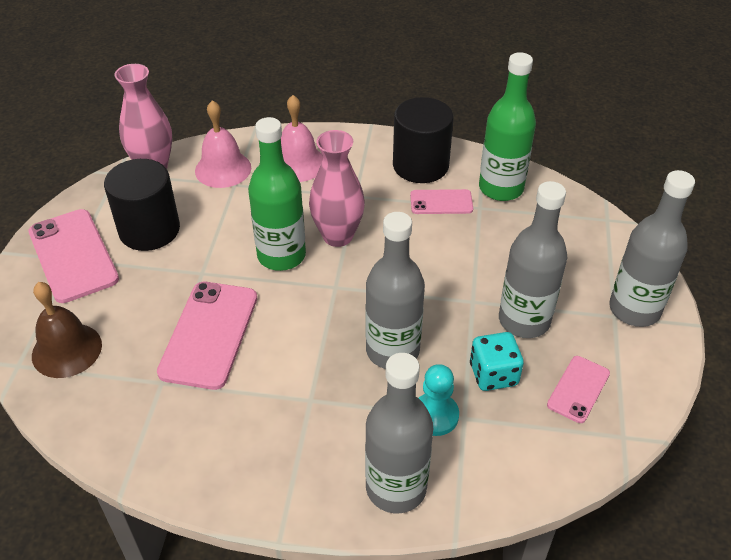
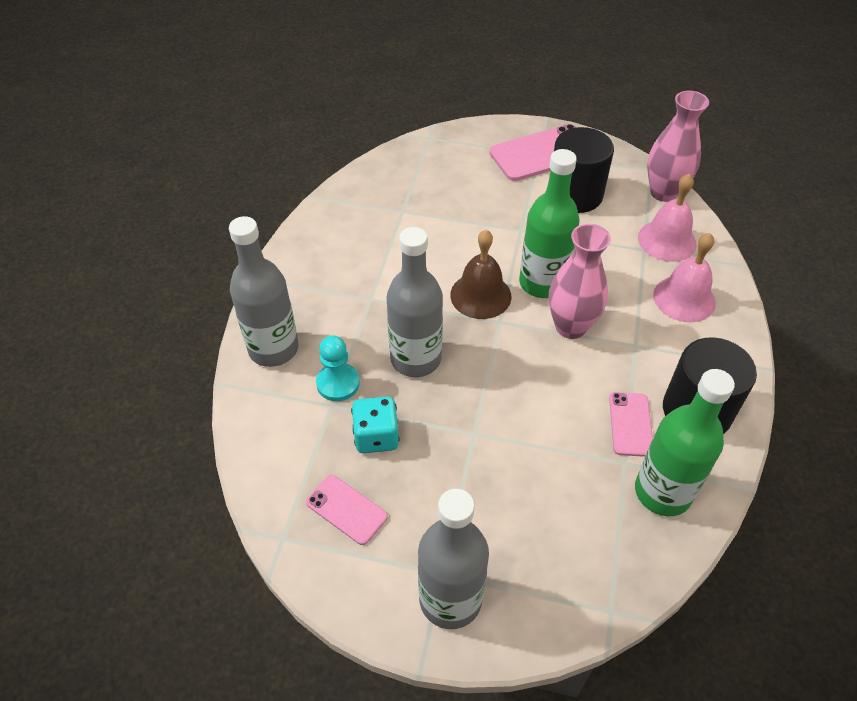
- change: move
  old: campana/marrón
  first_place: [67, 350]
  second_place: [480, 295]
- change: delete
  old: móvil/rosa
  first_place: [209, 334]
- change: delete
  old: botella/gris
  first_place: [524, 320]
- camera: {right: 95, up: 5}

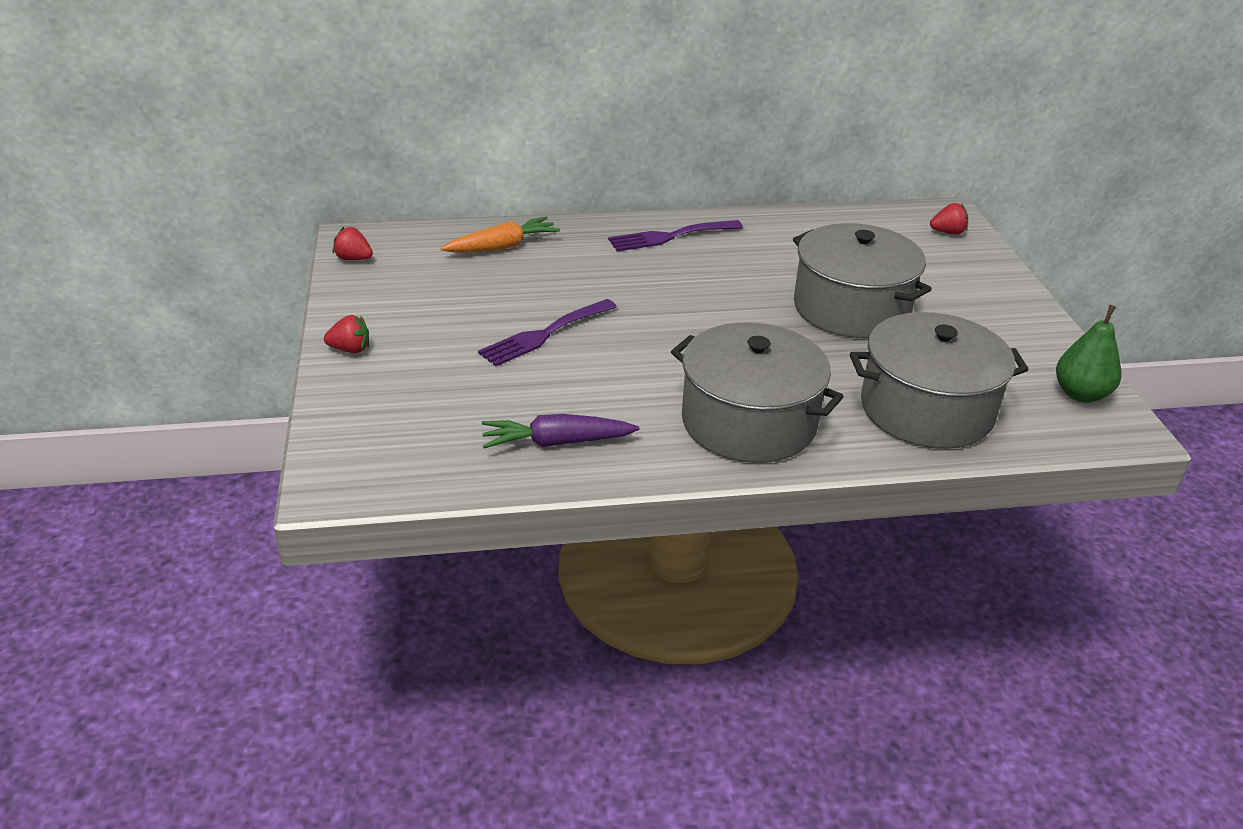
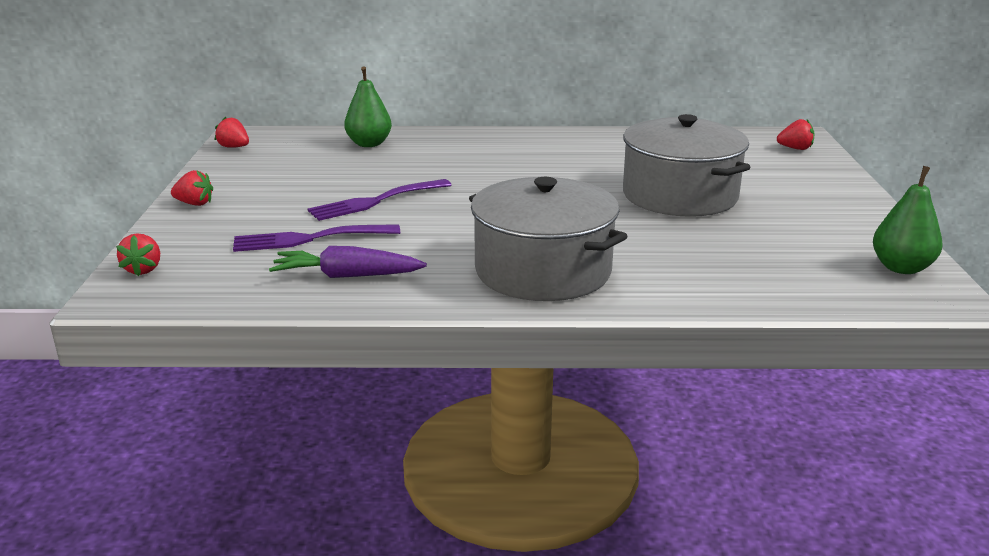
- change: replace
  old: zanahoria/naranja
  new: pera/verde
  first_place: [503, 246]
  second_place: [369, 144]
- change: move
  old: tenedor/morado
  first_place: [670, 237]
  second_place: [309, 239]
- change: delete
  old: olla/gris
  first_place: [926, 409]
- change: insert
  new: fresa/rojo
  second_place: [143, 269]
- camera: {right: 10, up: -10}

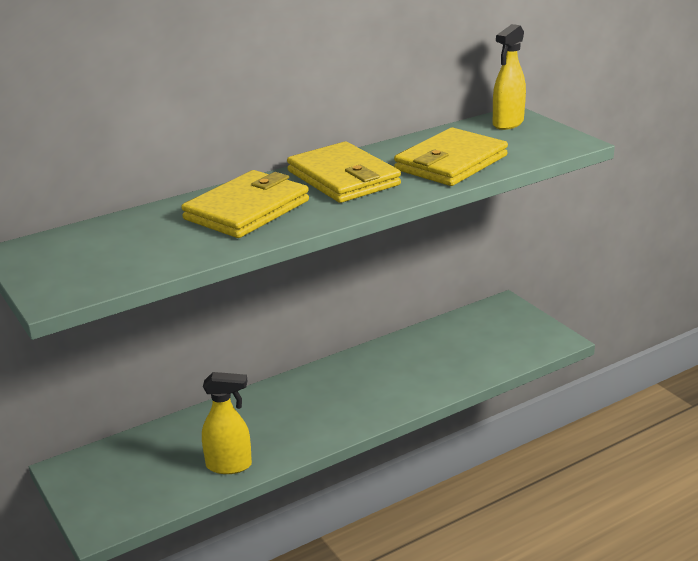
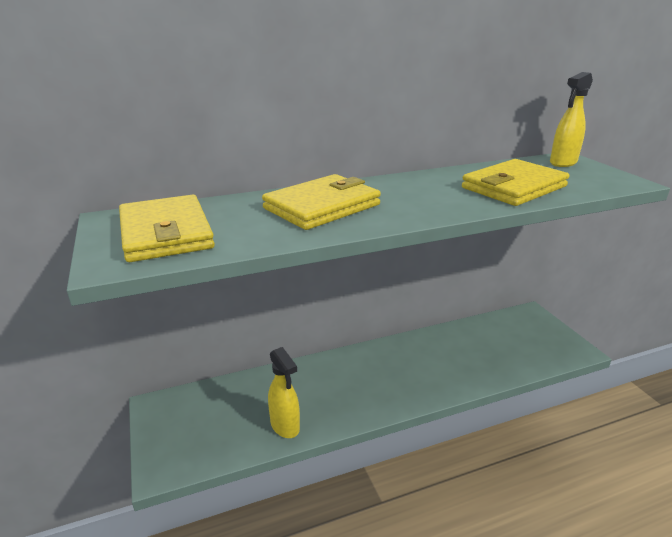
- change: rotate
  old: pulverizador/amarillo
  first_place: [229, 465]
  second_place: [285, 426]
  degrees: 45
- change: move
  old: cartera/amarillo
  first_place: [343, 178]
  second_place: [165, 233]
- camera: {right: 10, up: 0}

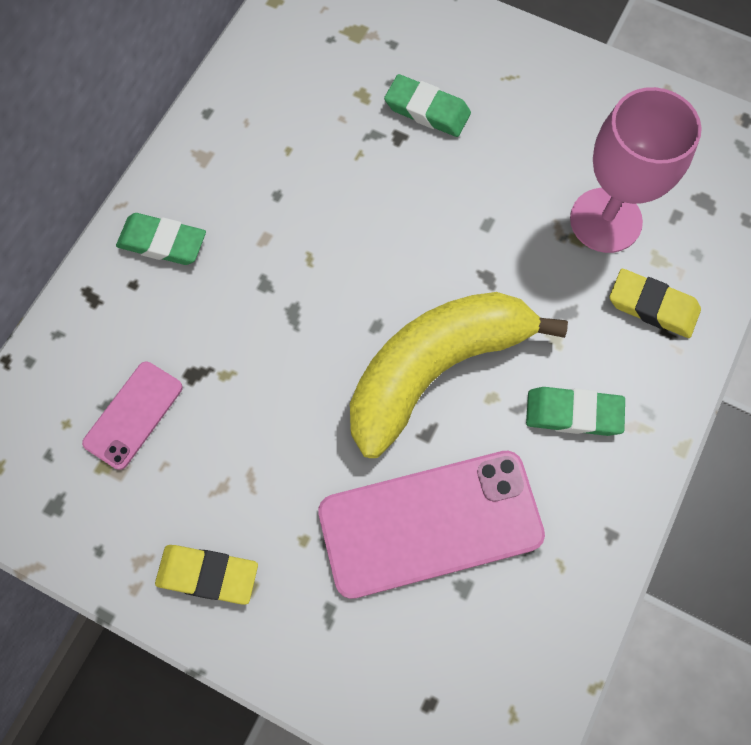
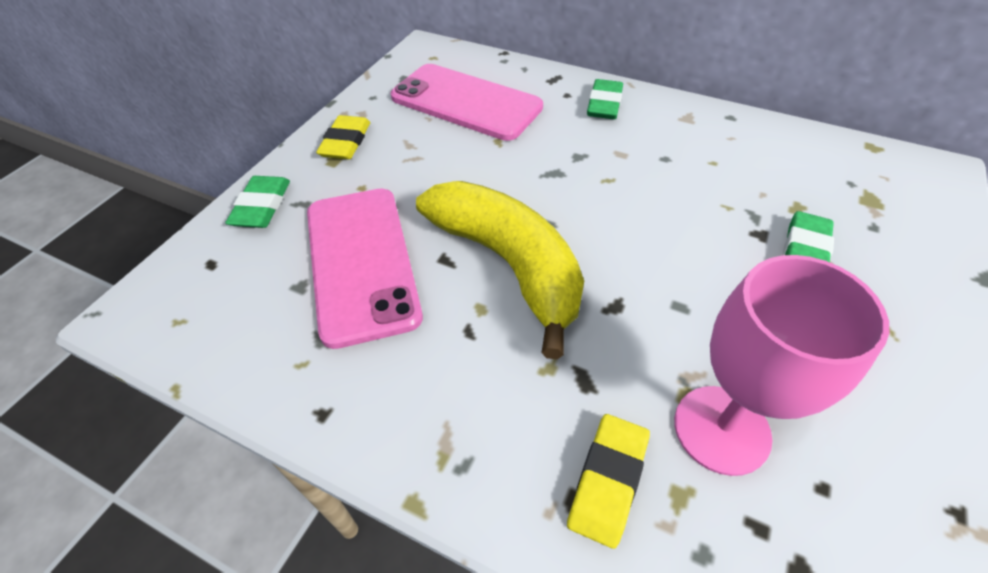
- change: resize
  old: móvil/rosa
  first_place: [133, 415]
  second_place: [466, 102]
  factor: 1.92
- change: move
  old: goma de borrar/verde
  first_place: [573, 413]
  second_place: [262, 206]
- camera: {right: 90, up: -20}

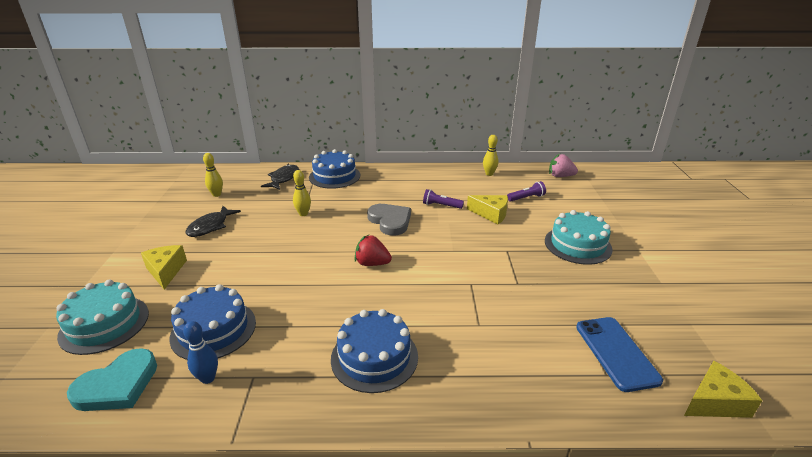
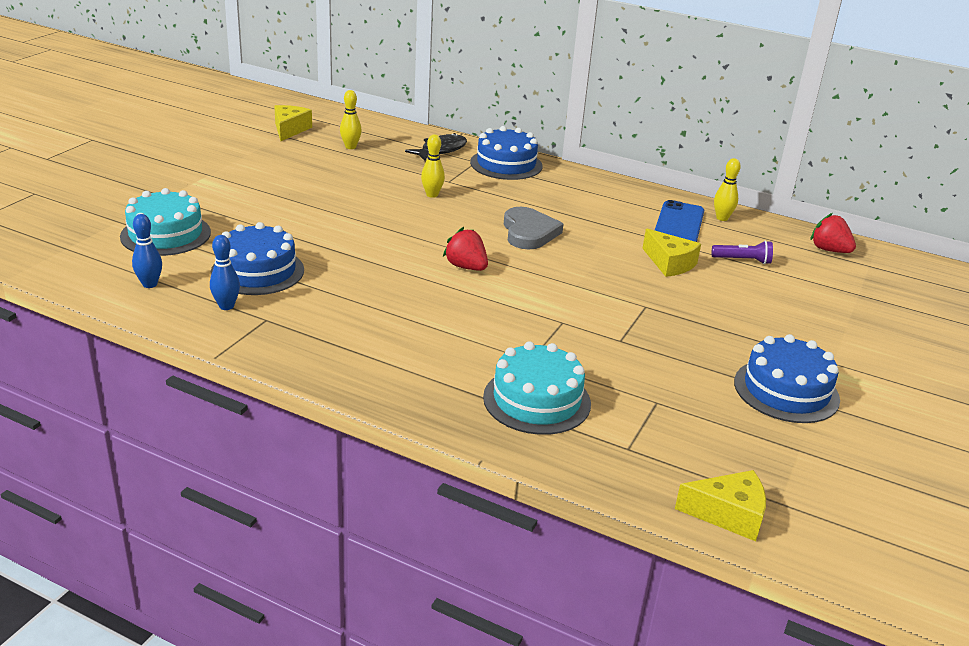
- change: replace
  old: corazón/turquesa
  new: bolo/azul
  first_place: [117, 385]
  second_place: [150, 284]
- change: move
  old: queso/amarillo
  first_place: [166, 271]
  second_place: [290, 130]
- change: delete
  old: pez/negro
  first_place: [210, 226]
- change: move
  old: tarta/azul
  first_place: [374, 357]
  second_place: [786, 390]
- change: delete
  old: lámpara de mano/morado
  first_place: [441, 205]
- change: move
  old: tarta/turquesa
  first_place: [577, 245]
  second_place: [537, 400]
- change: recolor
  old: fresa/rosa
  new: fresa/rojo
  first_place: [560, 176]
  second_place: [829, 250]
- change: move
  old: móvil/azul
  first_place: [616, 353]
  second_place: [679, 224]
- camera: {right: 25, up: 0}

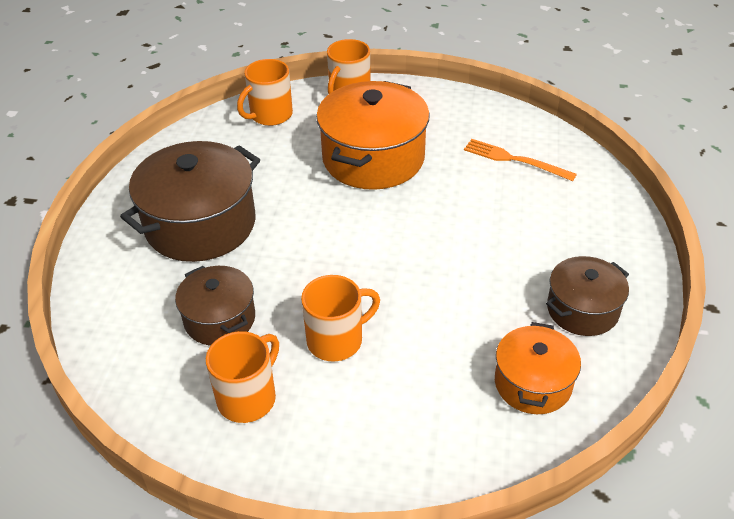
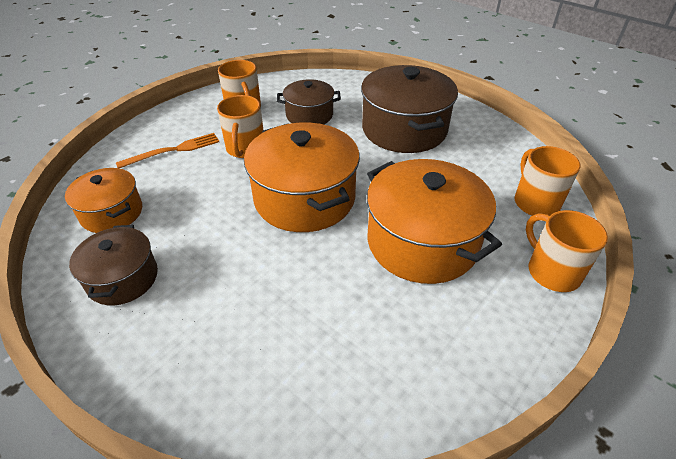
- change: move
  old: tenedor/naranja
  first_place: [515, 160]
  second_place: [173, 150]
- change: insert
  new: olla/naranja
  second_place: [304, 198]
- camera: {right: 120, up: 0}

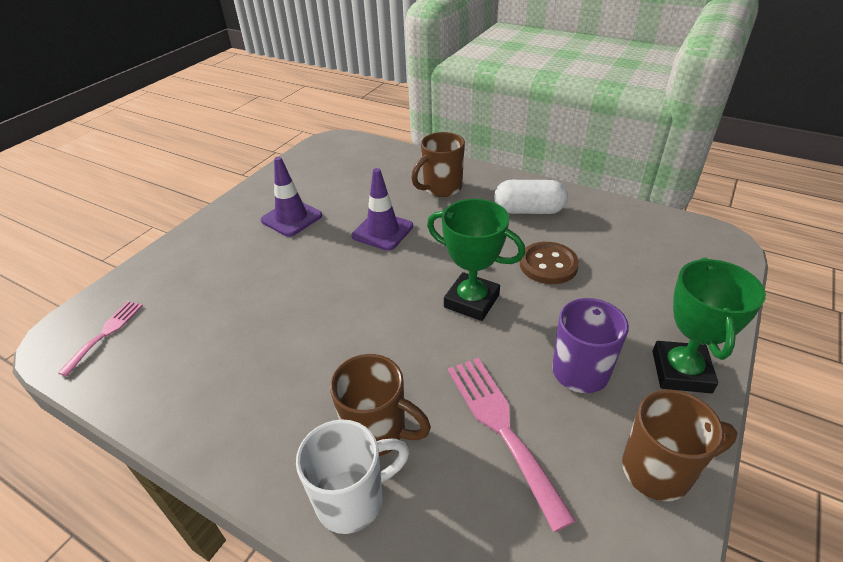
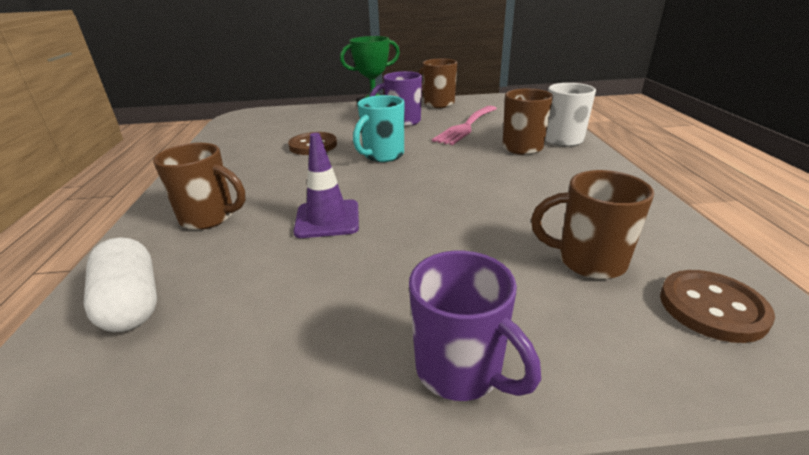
- change: replace
  old: tenedor/rosa
  new: botón/marrón
  first_place: [105, 333]
  second_place: [712, 307]
- change: delete
  old: cono de tráfico/morado
  first_place: [291, 218]
- change: replace
  old: trofeo/verde
  new: taza/turquesa
  first_place: [471, 301]
  second_place: [382, 155]
- change: move
  old: cápsula/blanco
  first_place: [528, 210]
  second_place: [131, 303]
- change: insert
  new: taza/morado
  second_place: [461, 370]
- change: insert
  new: taza/marrón
  second_place: [588, 261]
- camera: {right: -125, up: -10}

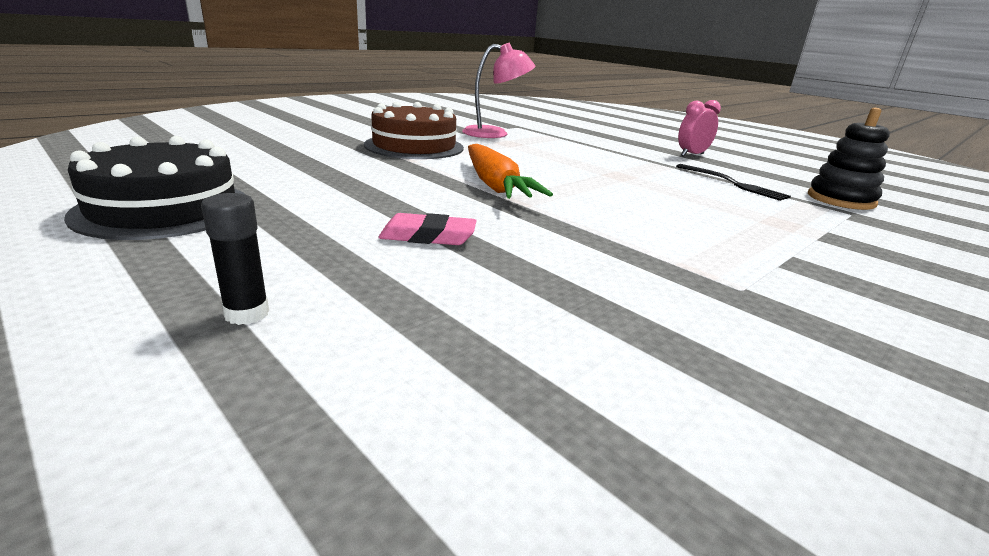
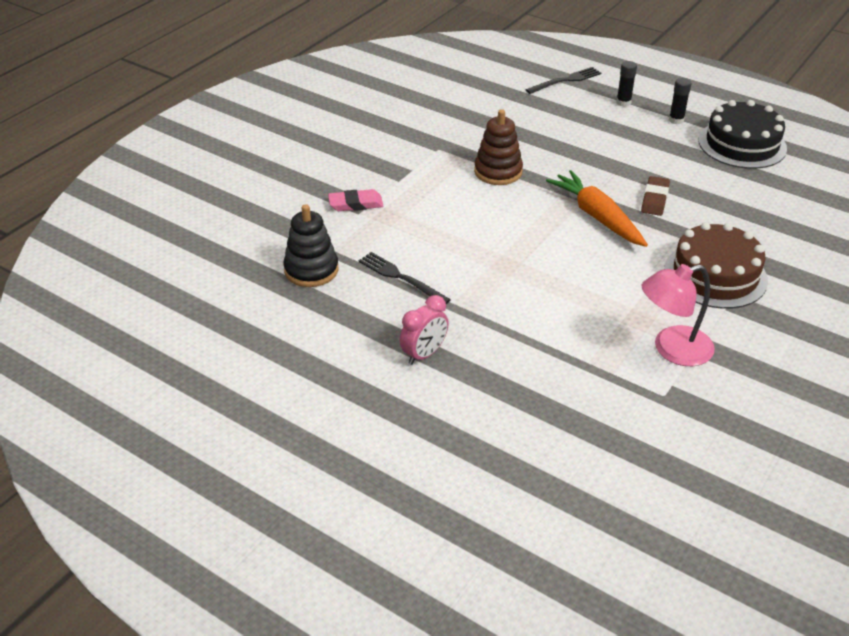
- change: move
  old: goma de borrar/rosa
  first_place: [428, 236]
  second_place: [356, 204]
- change: insert
  new: juguete apilable/marrón
  second_place: [498, 172]
- change: insert
  new: tenedor/negro
  second_place: [565, 81]
- change: insert
  new: goma de borrar/marrón
  second_place: [655, 199]
- change: insert
  new: barra de pegamento/negro
  second_place: [676, 120]
- camera: {right: 170, up: 15}

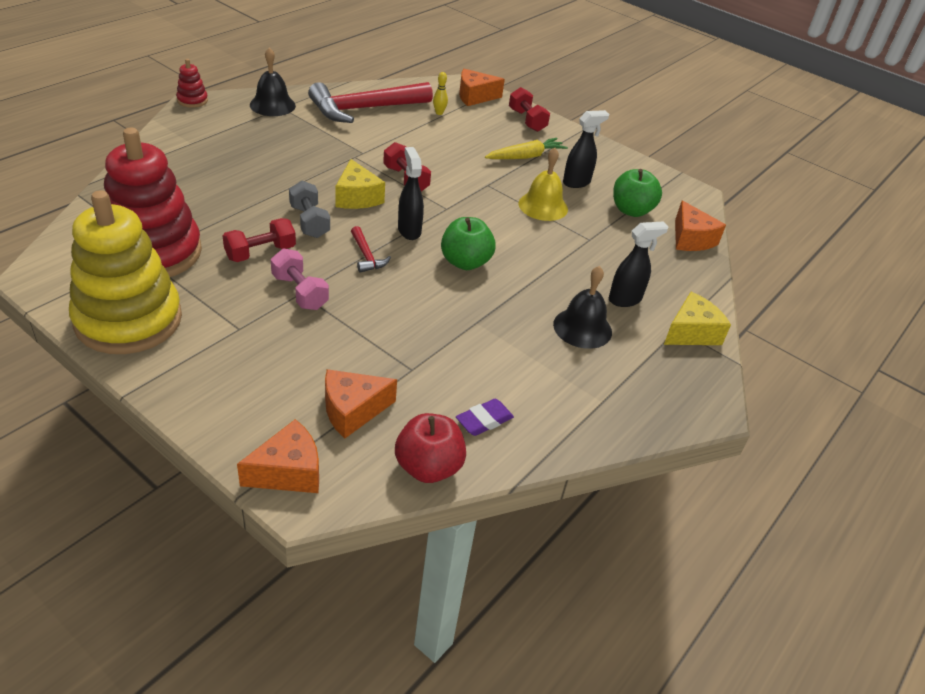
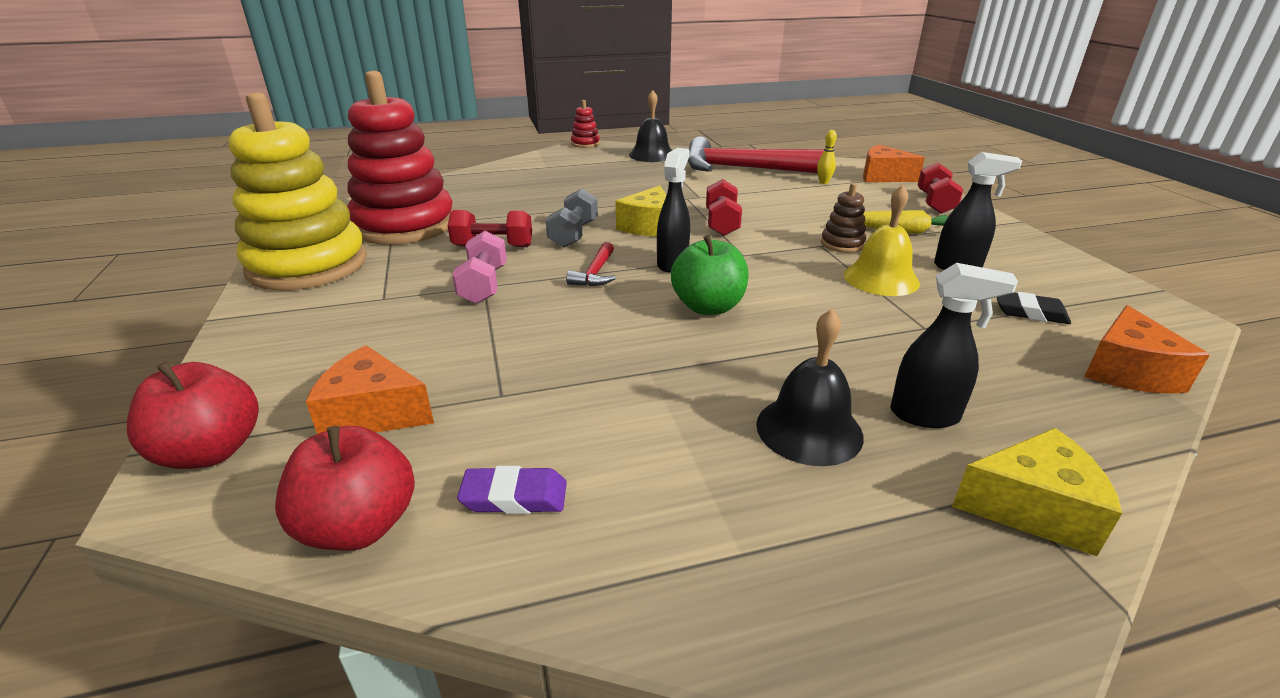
- change: replace
  old: queso/naranja
  new: manzana/rojo
  first_place: [288, 472]
  second_place: [211, 451]
- change: replace
  old: manzana/verde
  new: goma de borrar/negro
  first_place: [631, 210]
  second_place: [1029, 312]
- change: insert
  new: juguete apilable/marrón
  second_place: [842, 244]
- camera: {right: 40, up: -10}

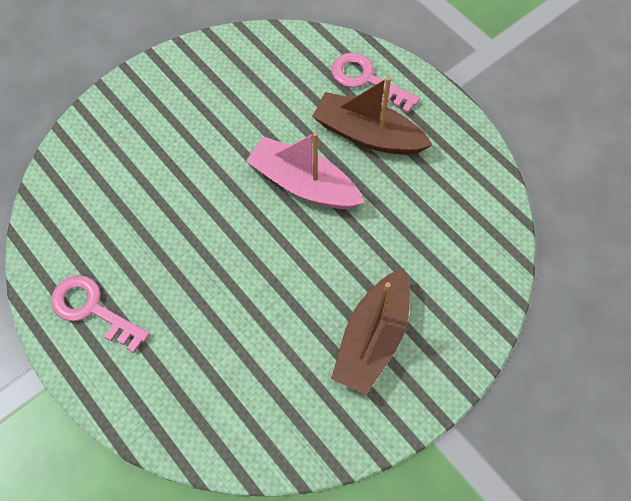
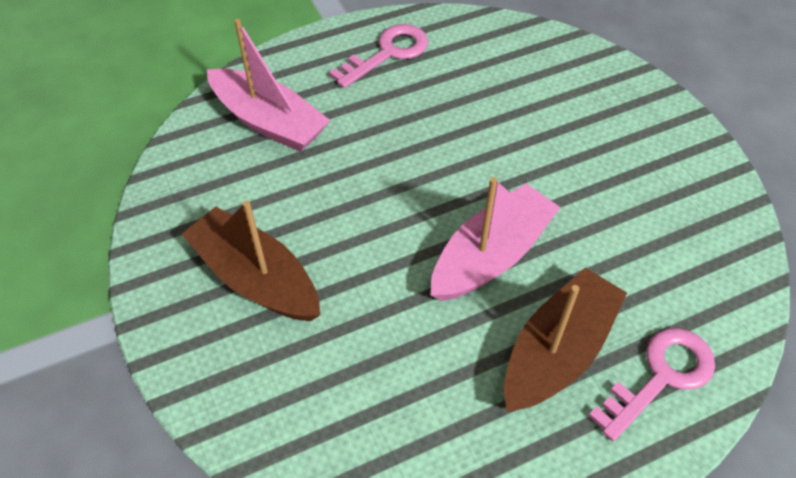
- change: insert
  new: barco/rosa
  second_place: [269, 122]
- camera: {right: 105, up: -10}

